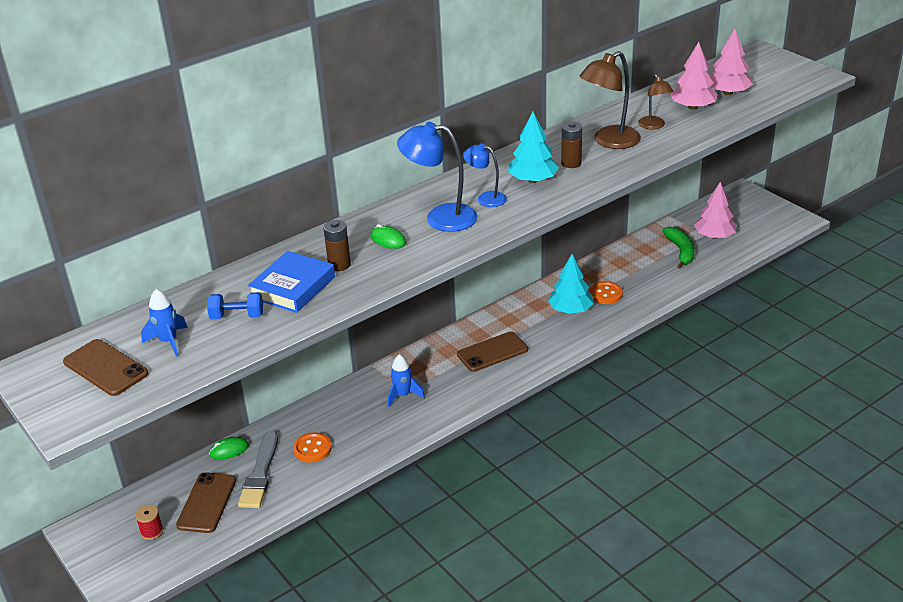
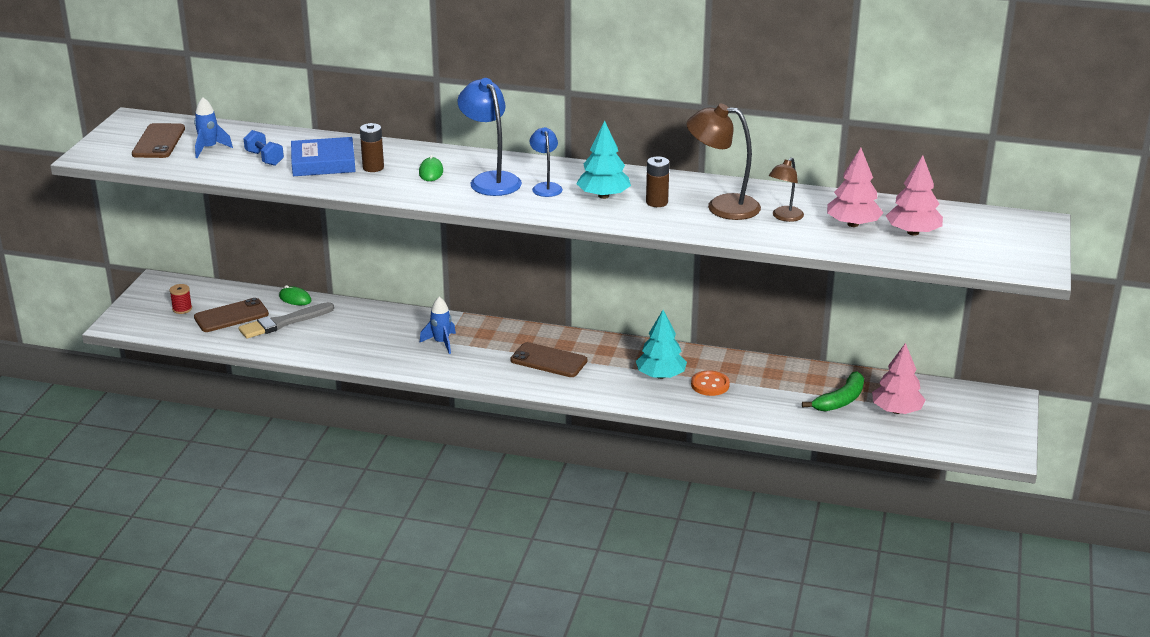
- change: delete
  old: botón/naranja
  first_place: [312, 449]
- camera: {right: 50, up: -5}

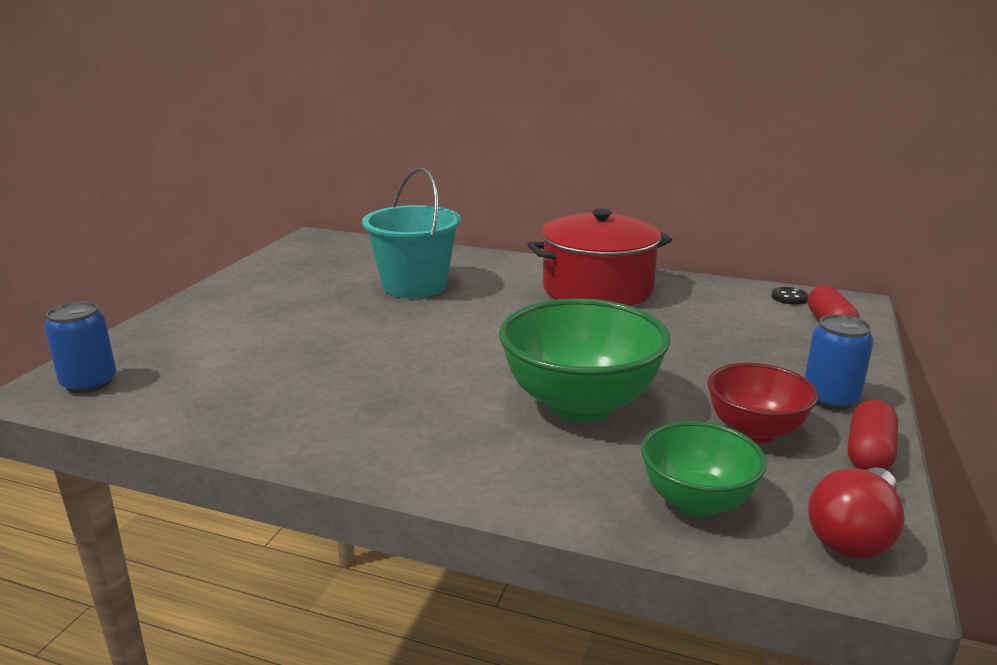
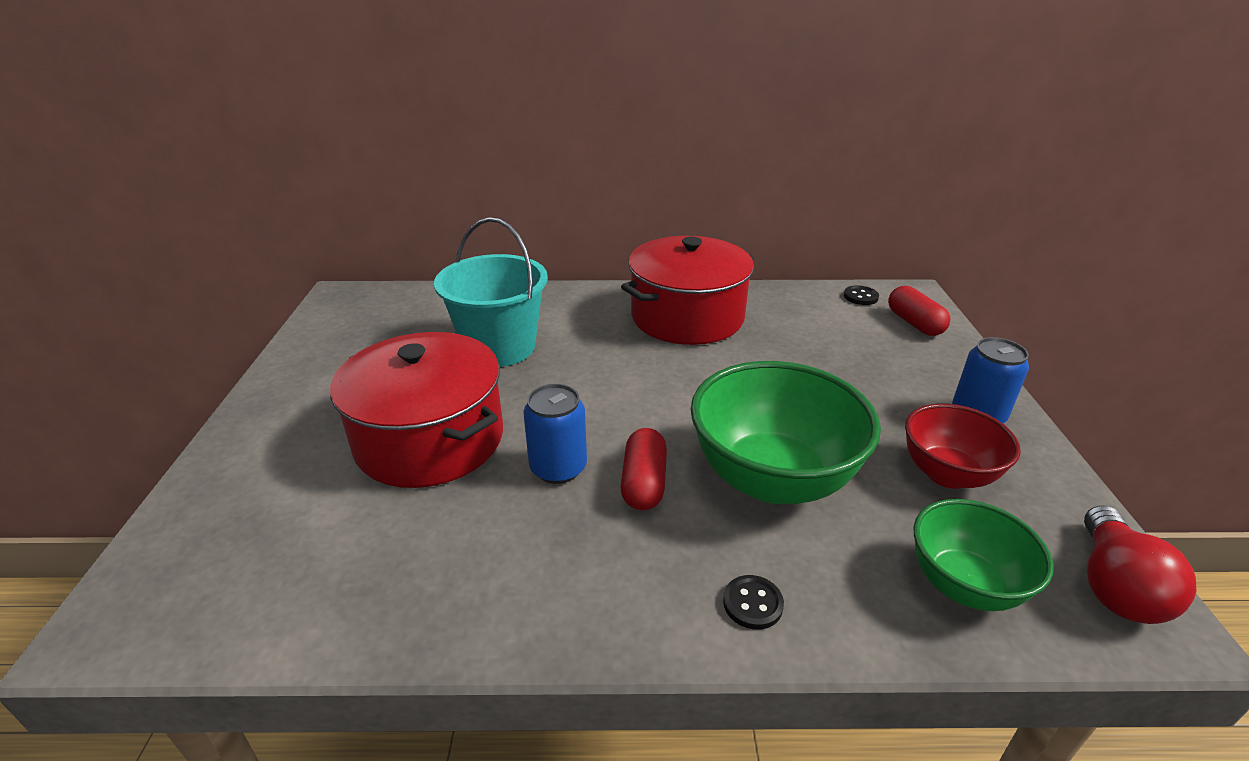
- change: move
  old: lata/azul
  first_place: [89, 383]
  second_place: [558, 468]
- change: move
  old: cápsula/rojo
  first_place: [869, 454]
  second_place: [644, 483]
- change: insert
  new: olla/rojo
  second_place: [430, 439]
- change: insert
  new: botón/negro
  second_place: [752, 603]
- camera: {right: -20, up: 10}

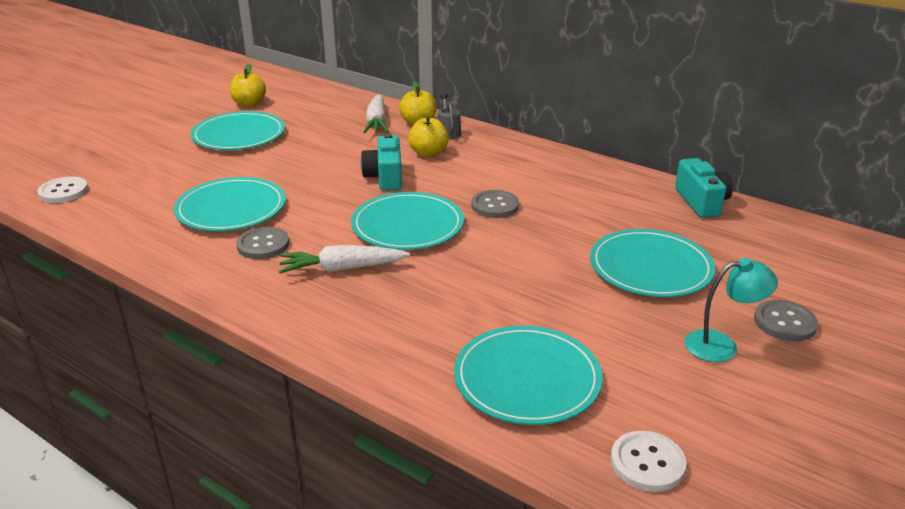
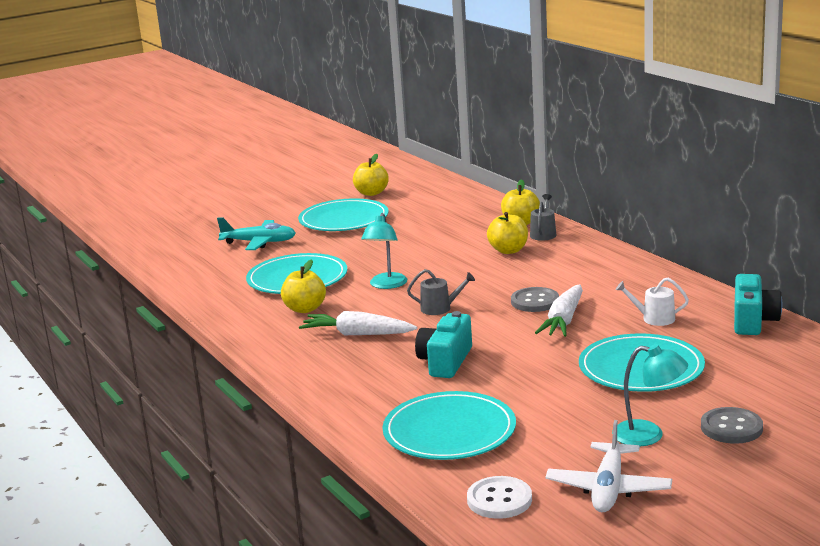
- change: delete
  old: botón/blanco
  first_place: [63, 191]
- change: replace
  old: botón/gris
  new: manzana/amarillo
  first_place: [263, 245]
  second_place: [305, 309]
- change: replace
  old: plato/turquesa
  new: regadera/gris
  first_place: [407, 225]
  second_place: [440, 308]
- change: move
  old: cámara/turquesa
  first_place: [385, 177]
  second_place: [445, 361]
- change: move
  old: zanahoria/blanco
  first_place: [377, 122]
  second_place: [563, 321]
- change: insert
  new: avión/turquesa
  second_place: [259, 242]
- change: insert
  new: lámpara/turquesa
  second_place: [386, 285]
- change: insert
  new: avión/blanco
  second_place: [608, 488]
- change: insert
  new: regadera/blanco
  second_place: [654, 318]
- camera: {right: 25, up: -10}

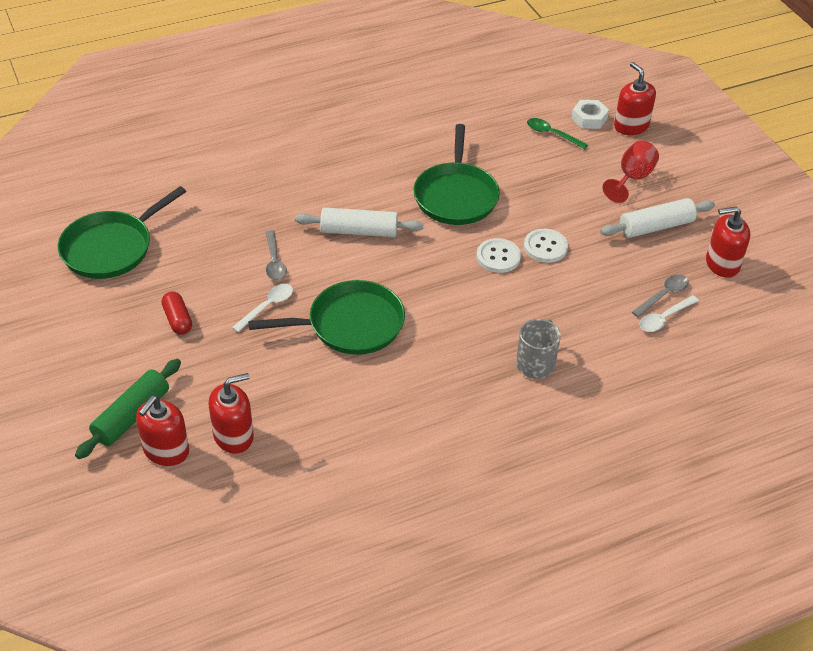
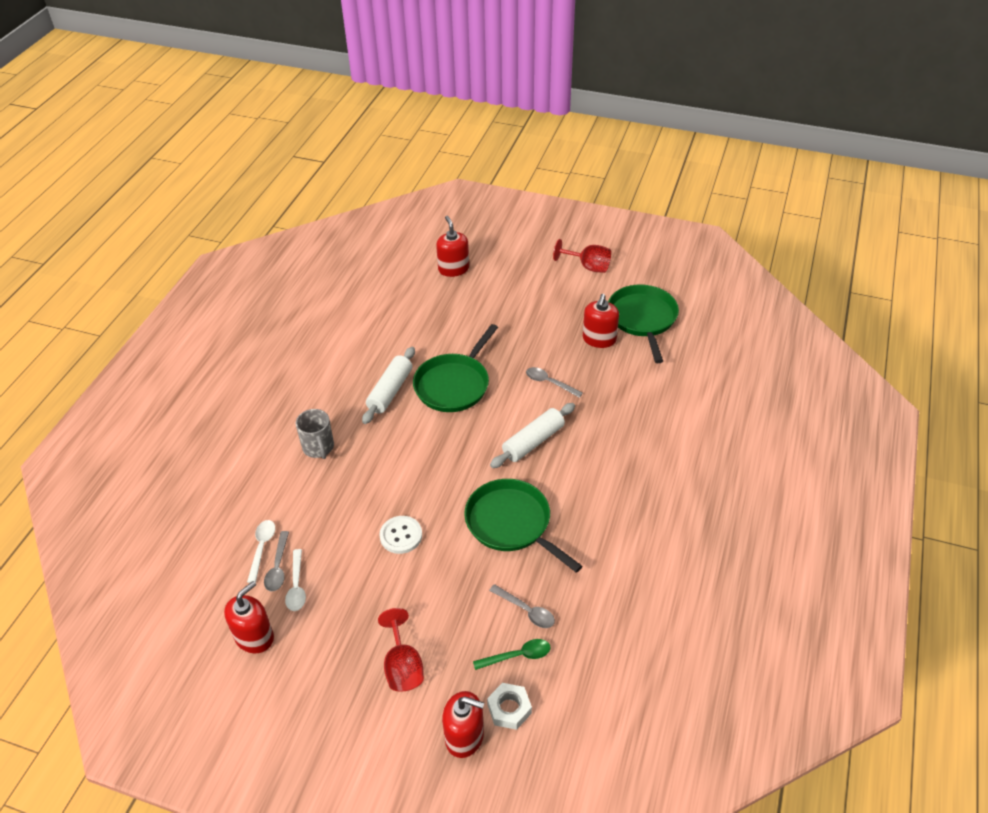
- change: delete
  old: rodillo/verde
  first_place: [132, 416]
- change: delete
  old: cápsula/rojo
  first_place: [178, 320]
- change: move
  old: dispensador de jabón/rojo
  first_place: [233, 436]
  second_place: [599, 339]
- change: move
  old: cuchara/blanco
  first_place: [268, 306]
  second_place: [296, 586]
- change: delete
  old: botón/blanco
  first_place: [498, 257]
- change: move
  old: rodillo/blanco
  first_place: [656, 227]
  second_place: [390, 391]
- change: insert
  new: cuchara/gris
  second_place: [526, 611]
- change: insert
  new: copa/rojo
  second_place: [588, 266]
- camera: {right: 135, up: 0}

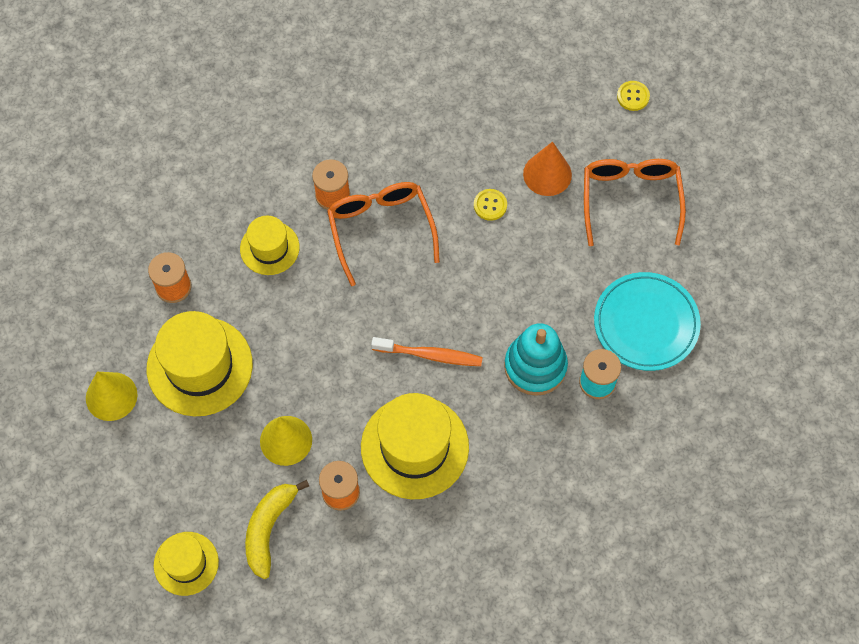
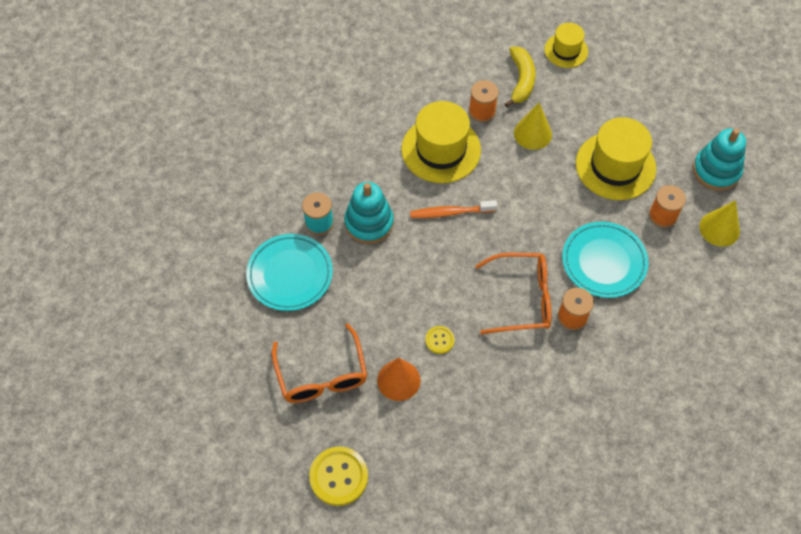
- change: move
  old: cono/amarillo
  first_place: [111, 396]
  second_place: [719, 229]
- change: replace
  old: sombrero/amarillo
  new: plato/turquesa
  first_place: [269, 248]
  second_place: [604, 262]
- change: rotate
  old: gafas/naranja
  first_place: [380, 229]
  second_place: [522, 298]
  degrees: -60
- change: resize
  old: botón/amarillo
  first_place: [633, 96]
  second_place: [339, 476]
  factor: 1.88
- change: insert
  new: juguete apilable/turquesa
  second_place: [716, 171]
- camera: {right: 165, up: -5}

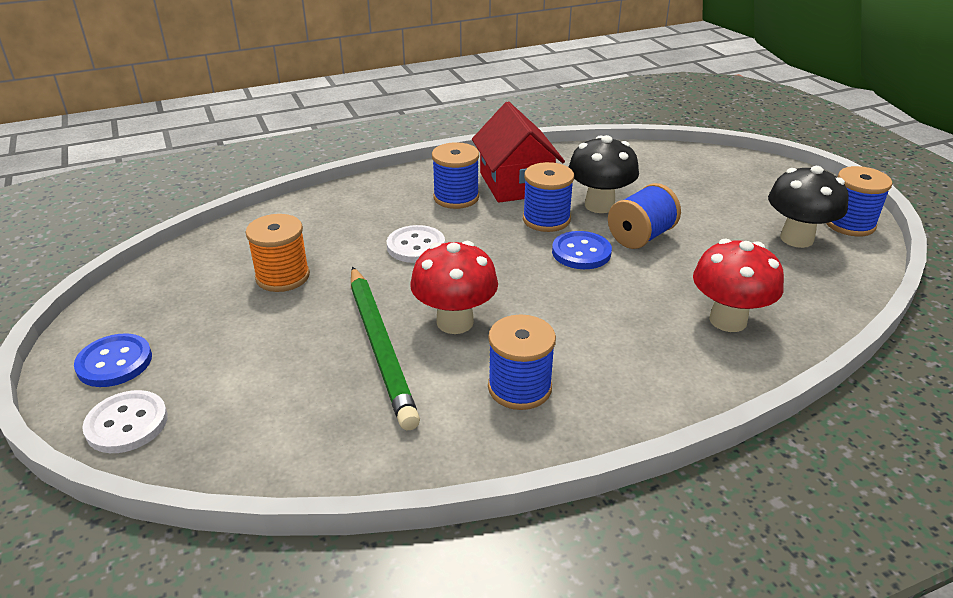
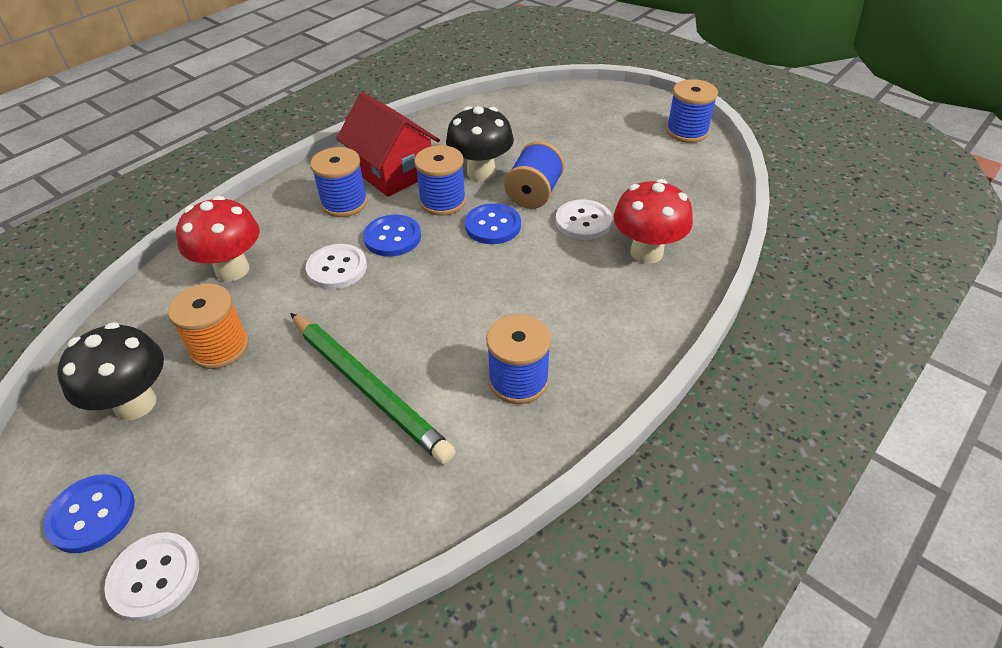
- change: move
  old: seta/rojo
  first_place: [455, 322]
  second_place: [232, 270]
- change: move
  old: seta/negro
  first_place: [796, 238]
  second_place: [135, 404]
- change: insert
  new: botón/azul
  second_place: [392, 237]
- change: insert
  new: botón/blanco
  second_place: [583, 222]
- camera: {right: -25, up: 10}

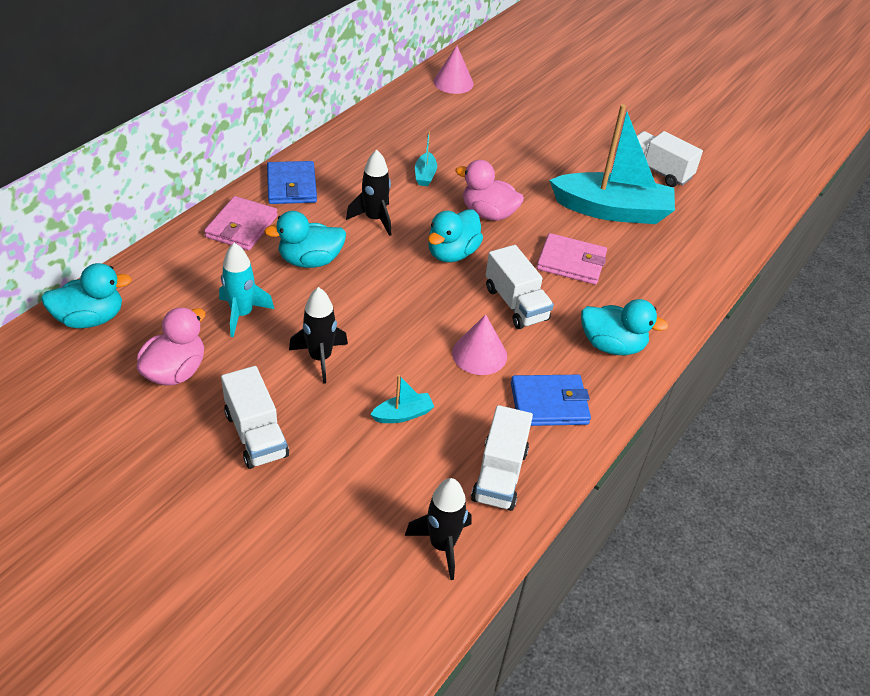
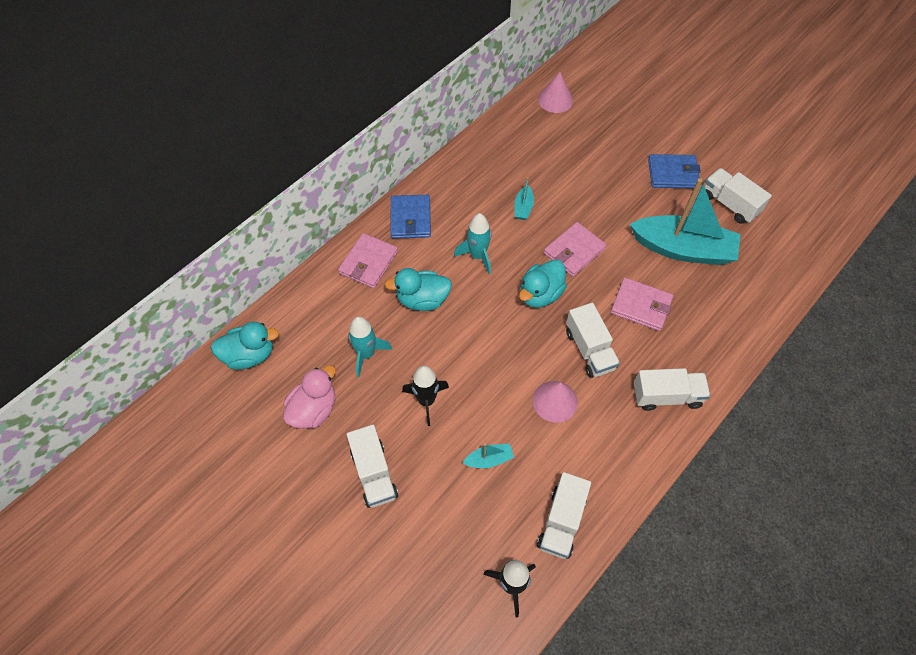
- change: recolor
  old: cohete/negro
  new: cohete/turquesa
  first_place: [374, 219]
  second_place: [477, 256]
- change: replace
  old: pato/rosa
  new: cartera/rosa
  first_place: [488, 213]
  second_place: [574, 251]
- change: move
  old: cartera/azul
  first_place: [549, 403]
  second_place: [673, 173]
- change: replace
  old: pato/turquesa
  new: camión/blanco
  first_place: [612, 345]
  second_place: [666, 396]
- camera: {right: 10, up: 15}

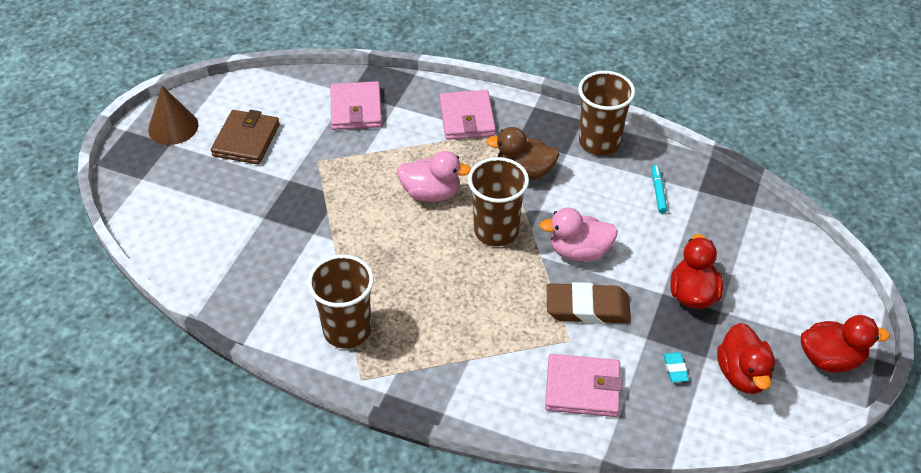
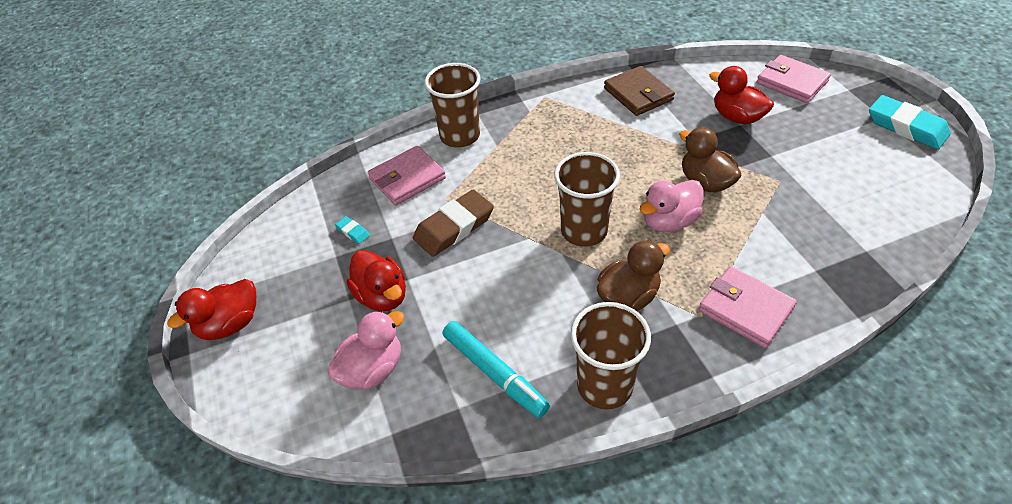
- change: replace
  old: cono/marrón
  new: goma de borrar/turquesa
  first_place: [173, 127]
  second_place: [906, 127]
- change: move
  old: cartera/marrón
  first_place: [246, 140]
  second_place: [638, 94]
- change: move
  old: vaso/marrón
  first_place: [347, 330]
  second_place: [460, 136]
- change: move
  old: cartera/rosa
  first_place: [356, 109]
  second_place: [791, 82]
- change: move
  old: pato/rosa
  first_place: [579, 251]
  second_place: [372, 369]
- change: resize
  old: rotulador/turquesa
  first_place: [658, 192]
  second_place: [494, 373]
  factor: 1.85
- change: move
  old: pato/rojo
  first_place: [742, 374]
  second_place: [737, 117]
- change: insert
  new: pato/marrón
  second_place: [705, 182]
- camera: {right: 140, up: 0}

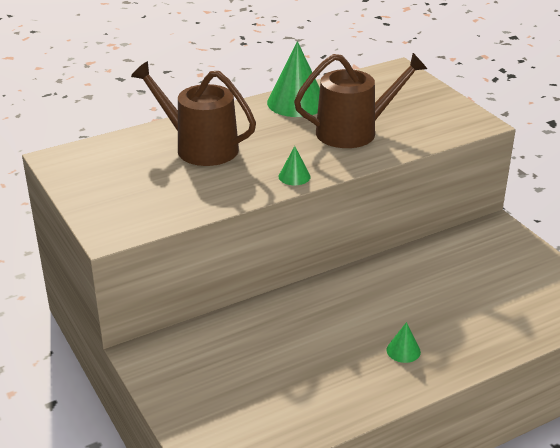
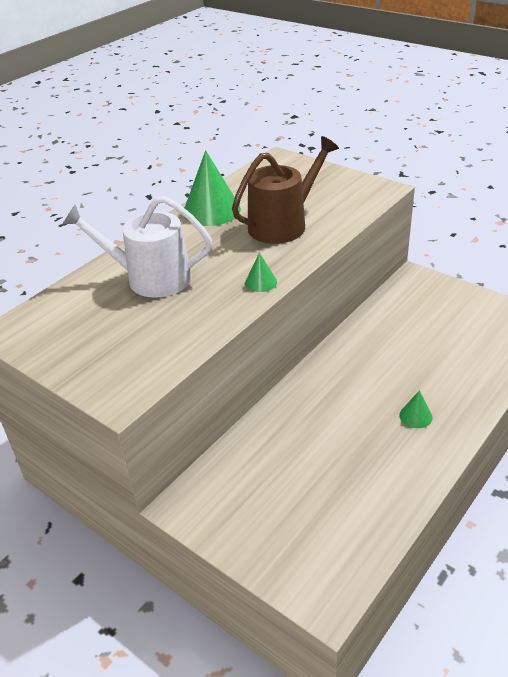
- change: recolor
  old: regadera/marrón
  new: regadera/blanco
  first_place: [200, 147]
  second_place: [151, 278]
- camera: {right: -20, up: 5}

